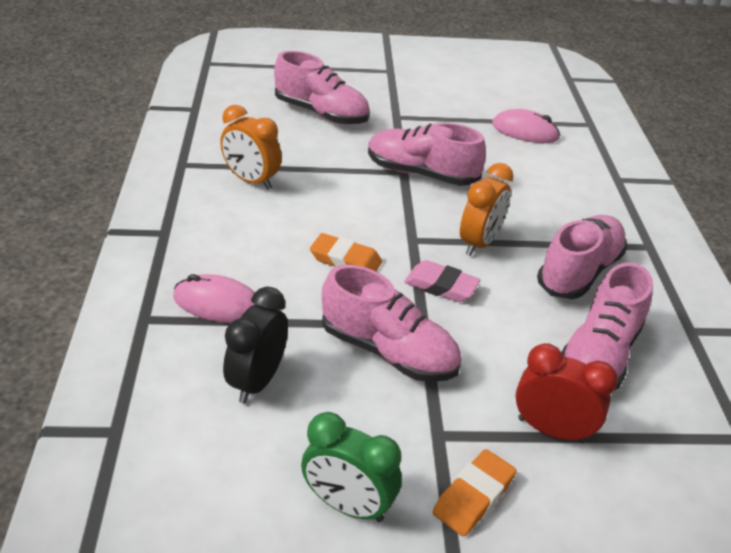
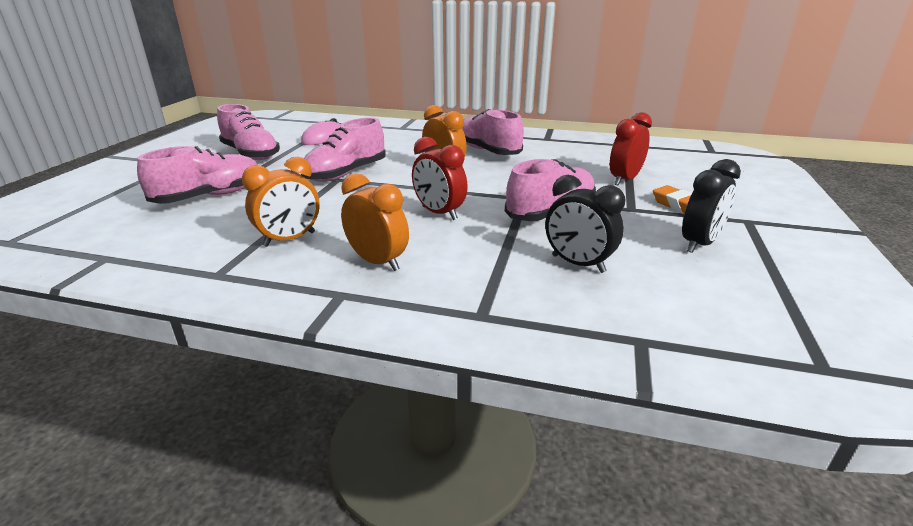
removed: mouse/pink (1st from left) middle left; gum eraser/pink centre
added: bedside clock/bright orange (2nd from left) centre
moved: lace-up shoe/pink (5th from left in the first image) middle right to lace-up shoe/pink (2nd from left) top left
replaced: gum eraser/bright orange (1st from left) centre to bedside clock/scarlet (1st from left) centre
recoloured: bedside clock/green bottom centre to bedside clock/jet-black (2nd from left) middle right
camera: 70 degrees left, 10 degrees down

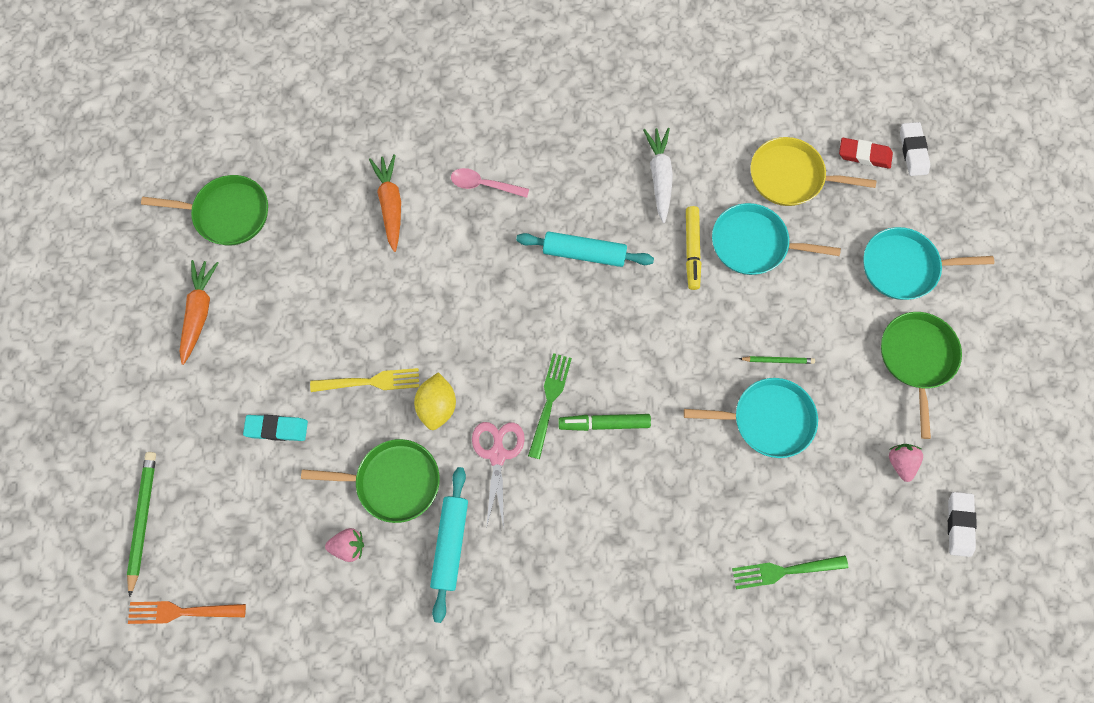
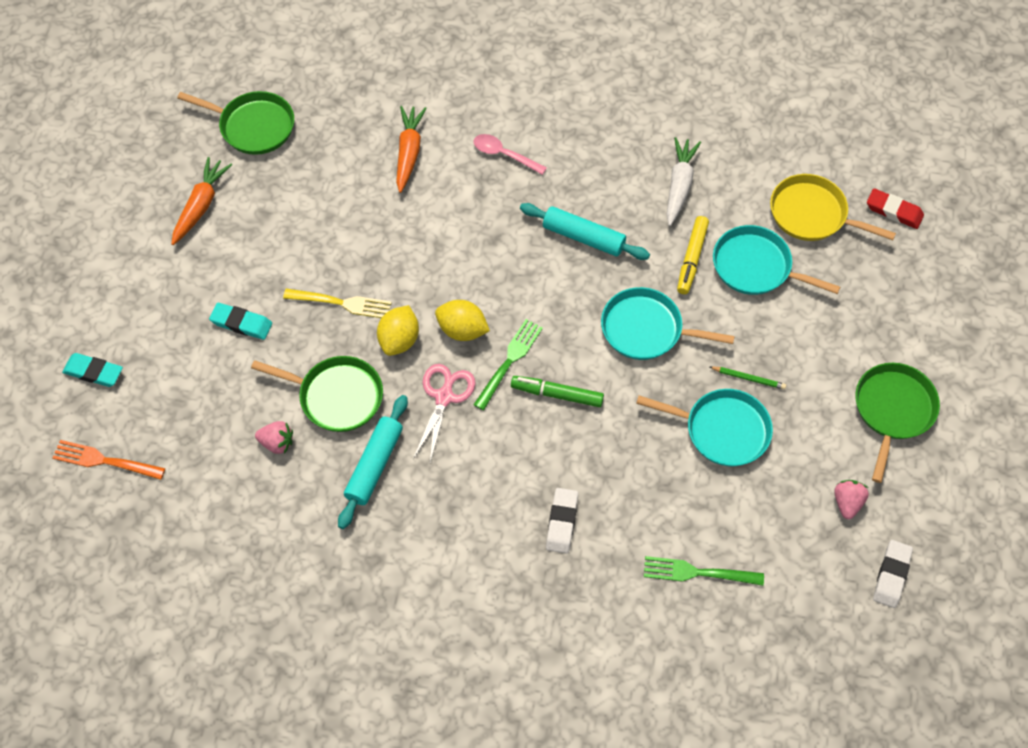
added: citrus fruit/golden (2nd from left) centre
moved: frying pan/teal (3rd from left in the first image) middle right to frying pan/teal (1st from left) centre; gum eraser/white (1st from left) top right to bottom centre
replaced: pencil/green (1st from left) bottom left to gum eraser/teal (1st from left) middle left
camera: 15 degrees right, 10 degrees down

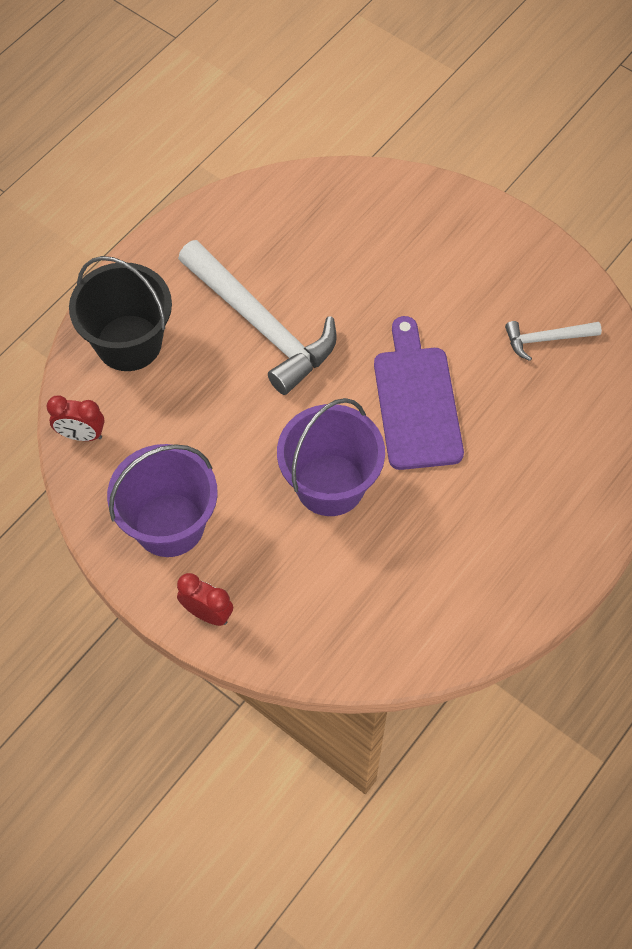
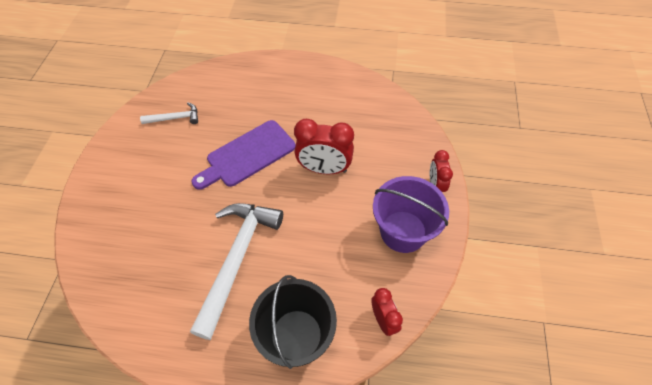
replaced: sand bucket/violet (2nd from left) centre to bedside clock/scarlet (1st from left) centre
turned: claw hammer/white (2nd from left in the first image) middle right = top left 60 degrees counterclockwise
camera: 120 degrees left, 5 degrees down

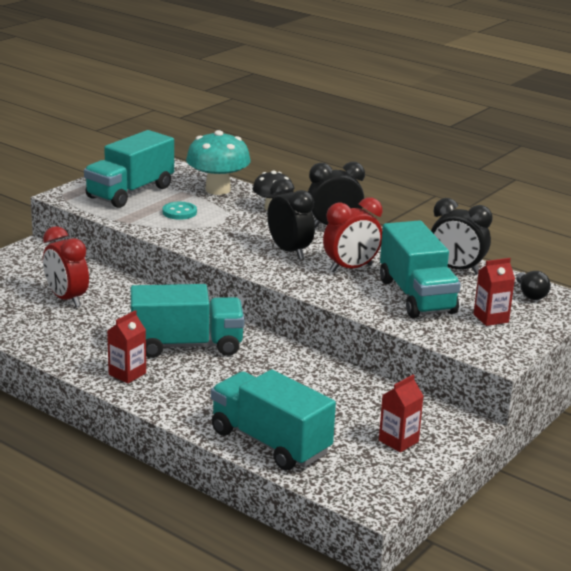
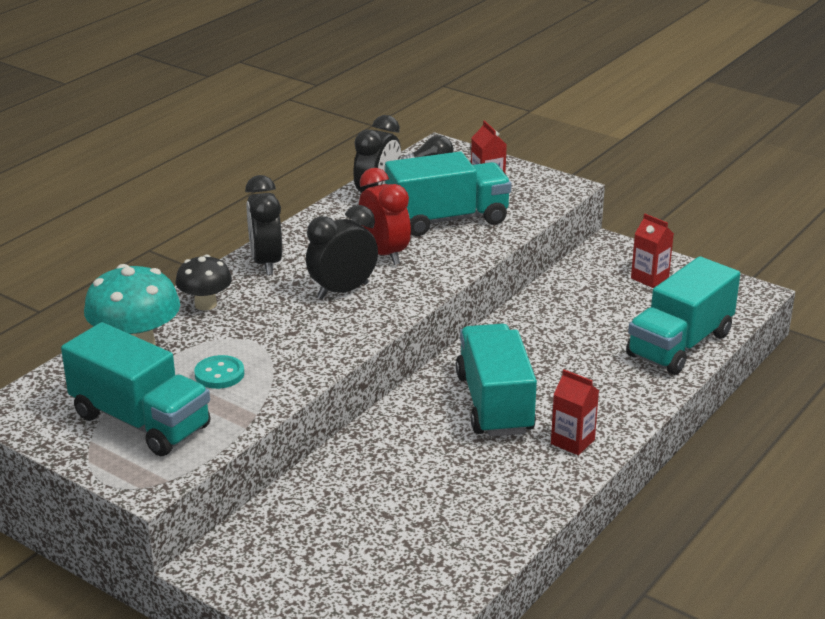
removed: bedside clock/scarlet (1st from left) middle left
camera: 90 degrees left, 5 degrees up

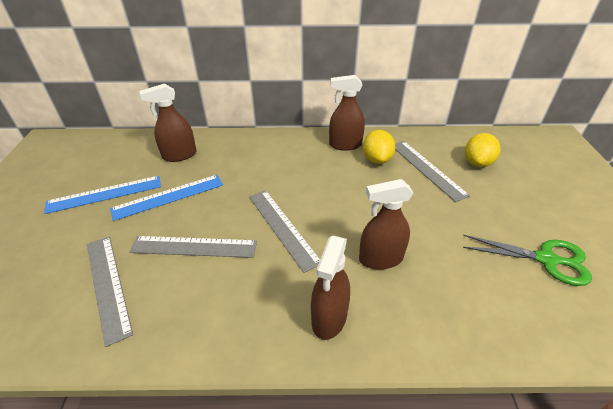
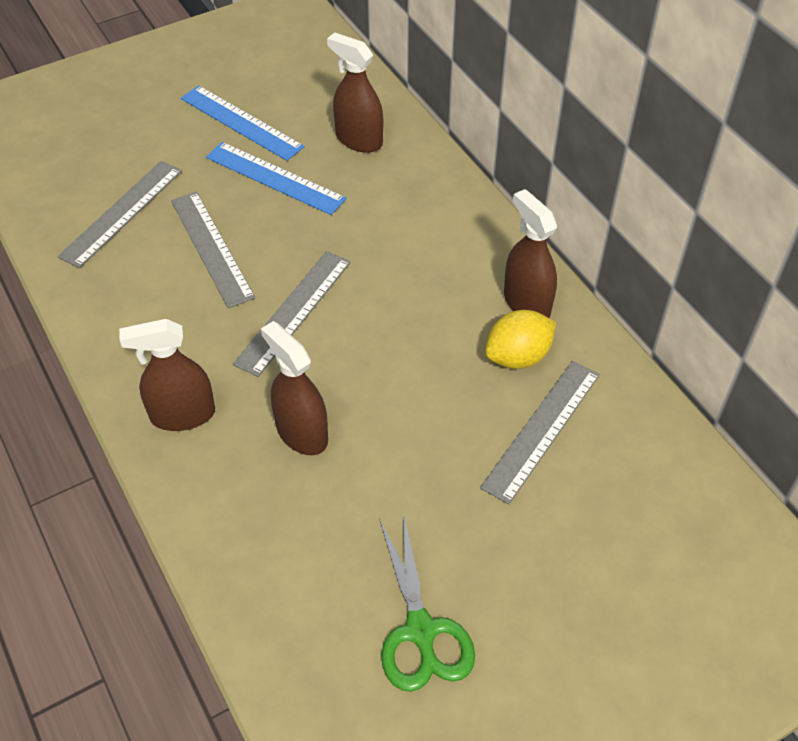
removed: citrus fruit/golden (2nd from left) middle right
camera: 60 degrees right, 10 degrees up

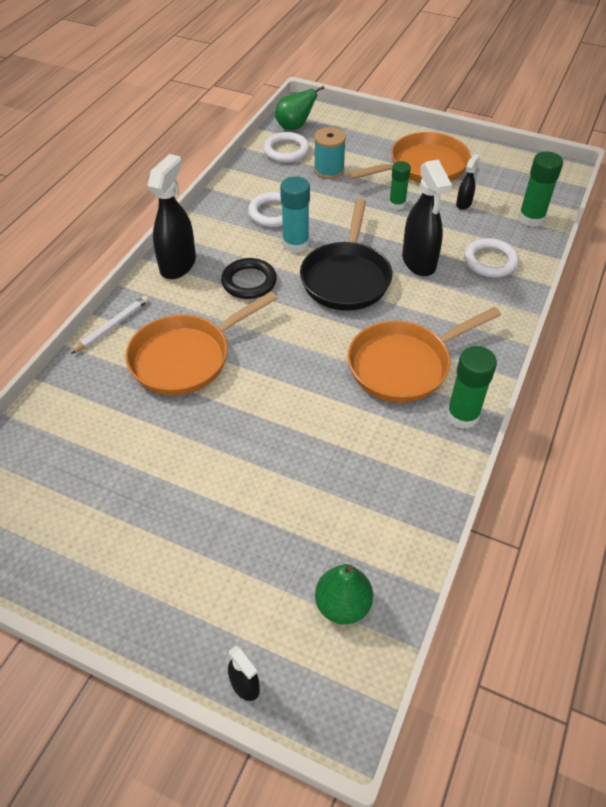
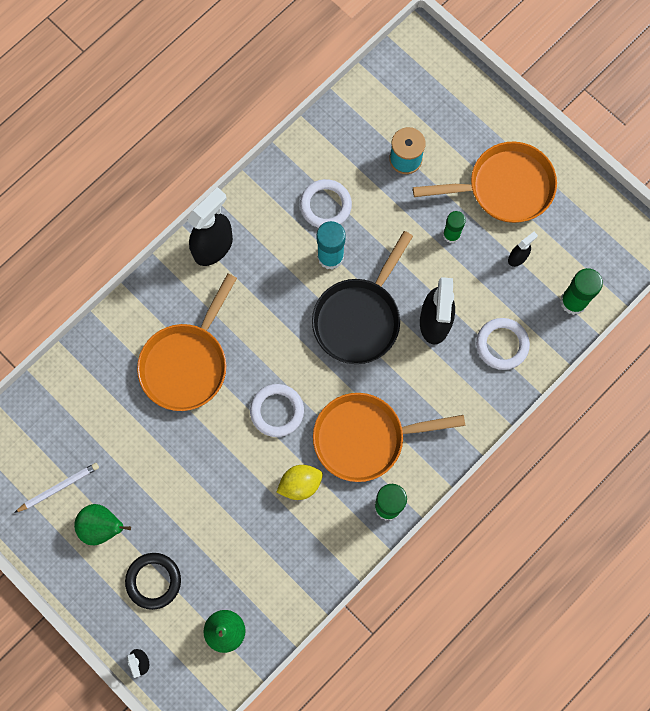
added: citrus fruit/golden bottom centre
moved: pencil/white middle left to bottom left; ring/jet-black centre to bottom left; ring/white (2nd from left in the first image) top centre to ring/white (1st from left) centre; pear fruit/green (1st from left) top centre to bottom left
turned: frying pan/bright orange (1st from left) middle left = middle left 45 degrees counterclockwise
camera: 20 degrees right, 25 degrees up

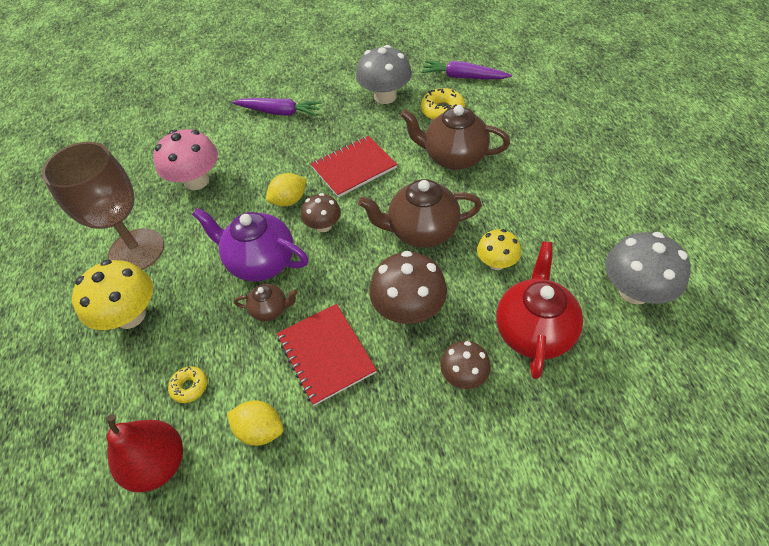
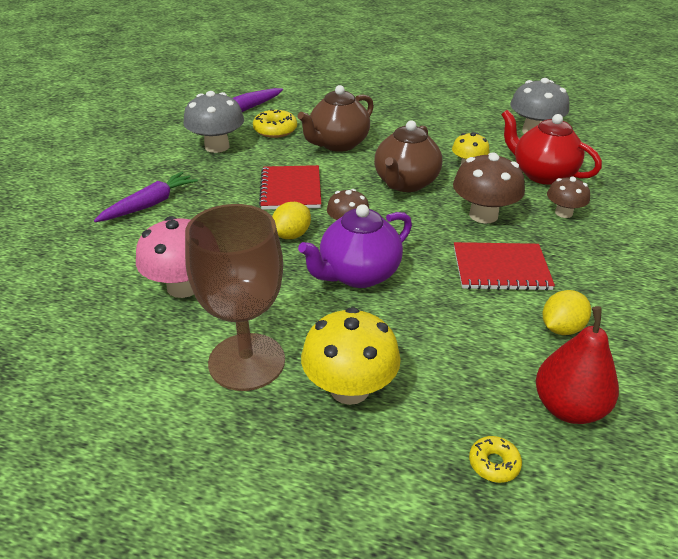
removed: teapot/russet (1st from left) centre
moved: glazed donut/golden (1st from left in the first image) bottom left to glazed donut/golden (2nd from left) bottom right
turned: citrus fruit/golden (2nd from left in the first image) centre = centre 45 degrees clockwise
camera: 65 degrees left, 15 degrees down

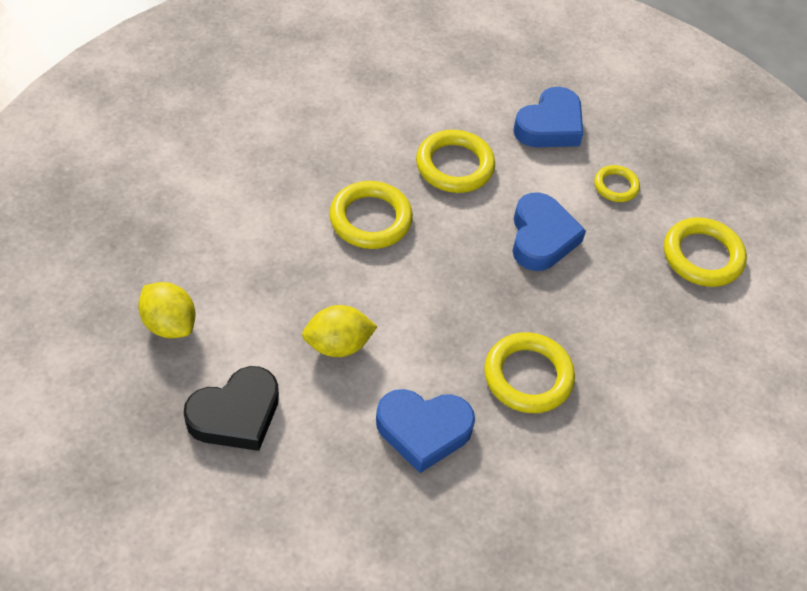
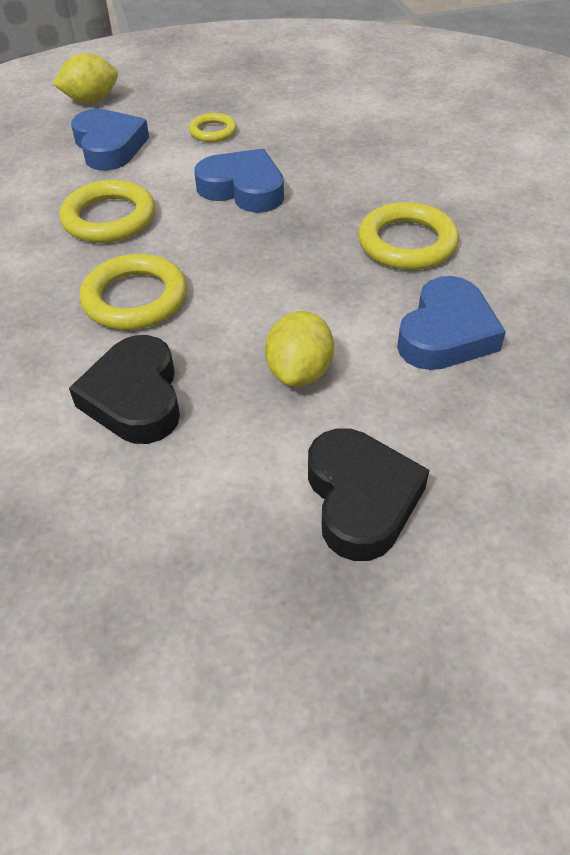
removed: ring/golden (5th from left) middle right
added: heart/jet-black (1st from left) middle left
moved: citrus fruit/golden (1st from left) middle left to top left
camera: 60 degrees left, 5 degrees down

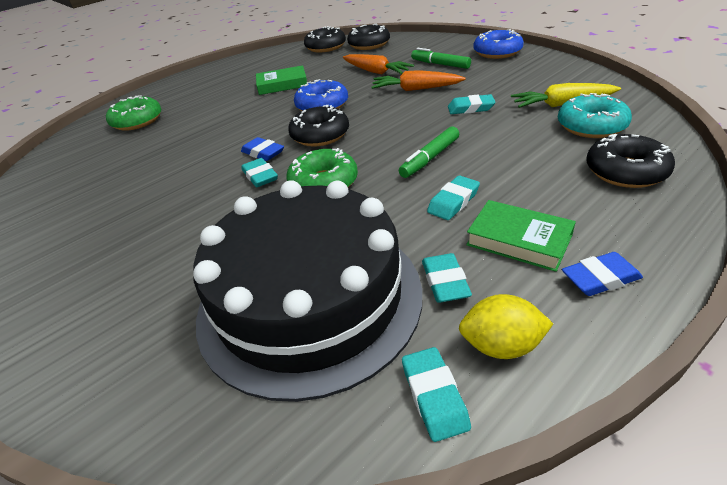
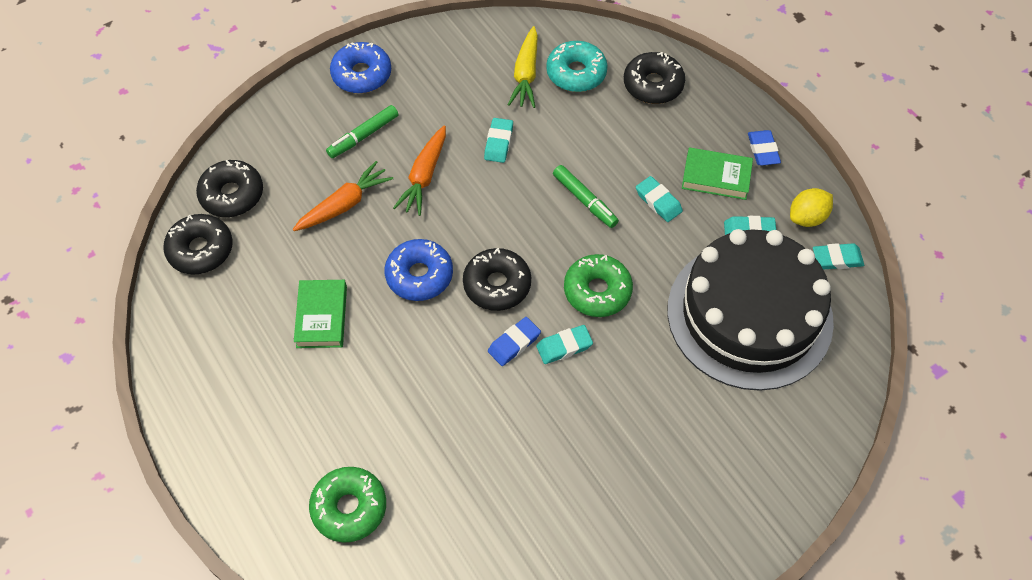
turned: citrus fruit/golden bottom right = middle right 45 degrees clockwise; hardcover/green (2nd from left) middle right = top right 60 degrees clockwise
camera: 85 degrees left, 20 degrees up

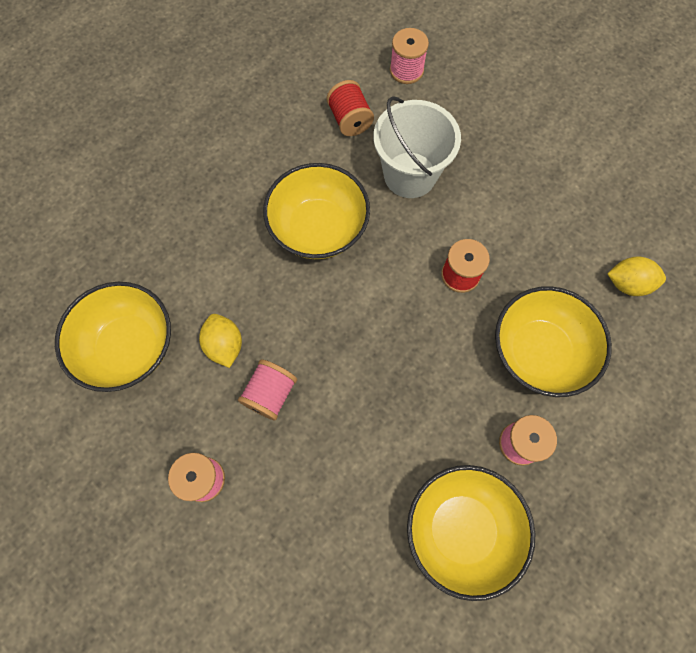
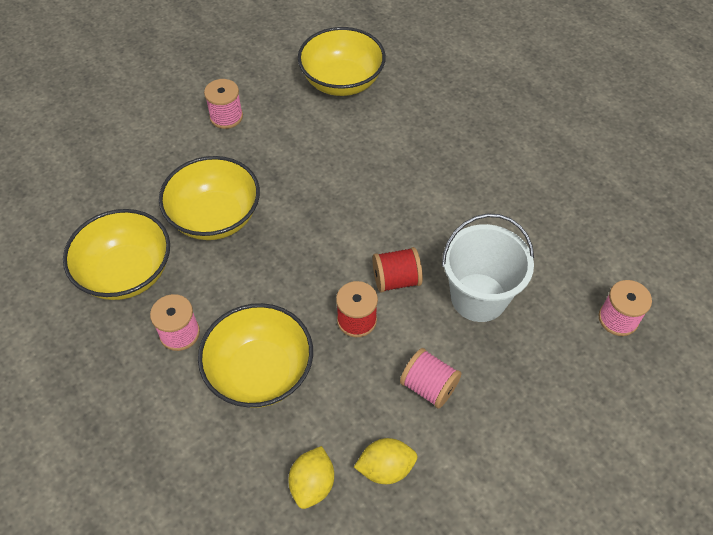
moved: citrus fruit/golden (1st from left in the first image) middle left to citrus fruit/golden (2nd from left) bottom centre; bobbin/pink (2nd from left in the first image) centre to bobbin/pink (3rd from left) bottom centre; serving bowl/golden (2nd from left) top centre to middle left; bobbin/scarlet (1st from left in the first image) top centre to bobbin/scarlet (2nd from left) centre
camera: 100 degrees right, 15 degrees down

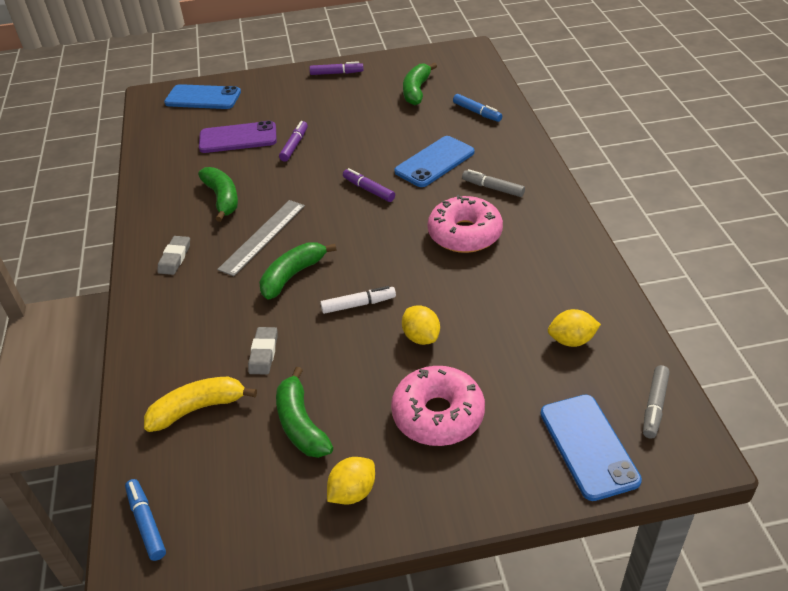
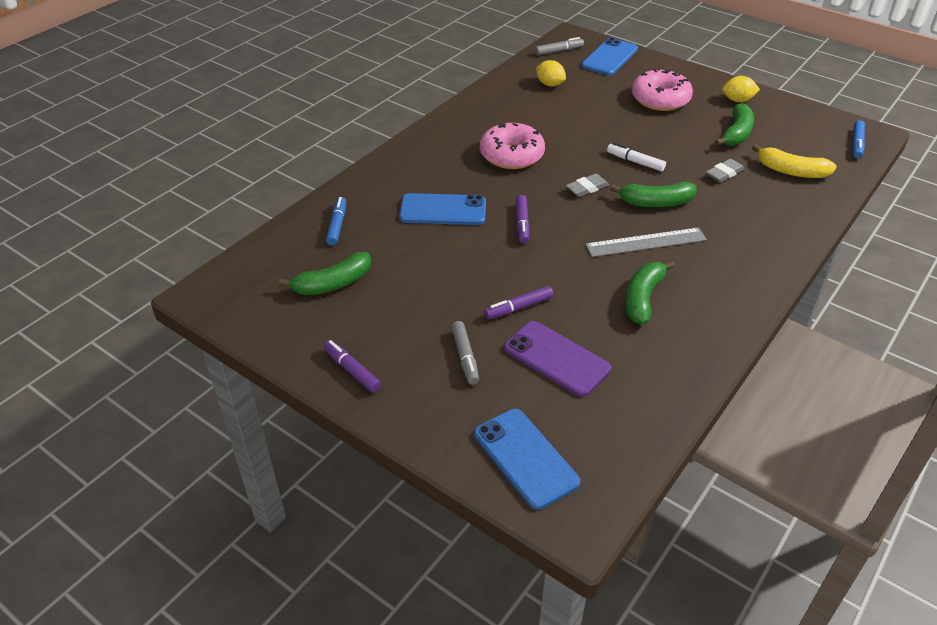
removed: citrus fruit/golden (2nd from left) centre
moved: gum eraser/grey (1st from left) middle left to top centre; felt pen/grey (1st from left) top centre to centre
camera: 135 degrees left, 0 degrees up

